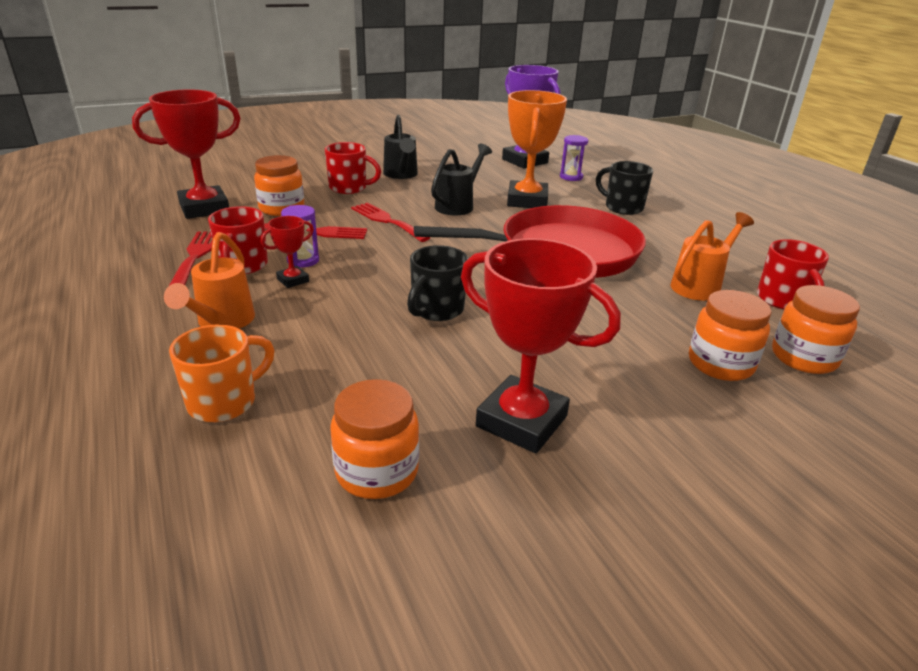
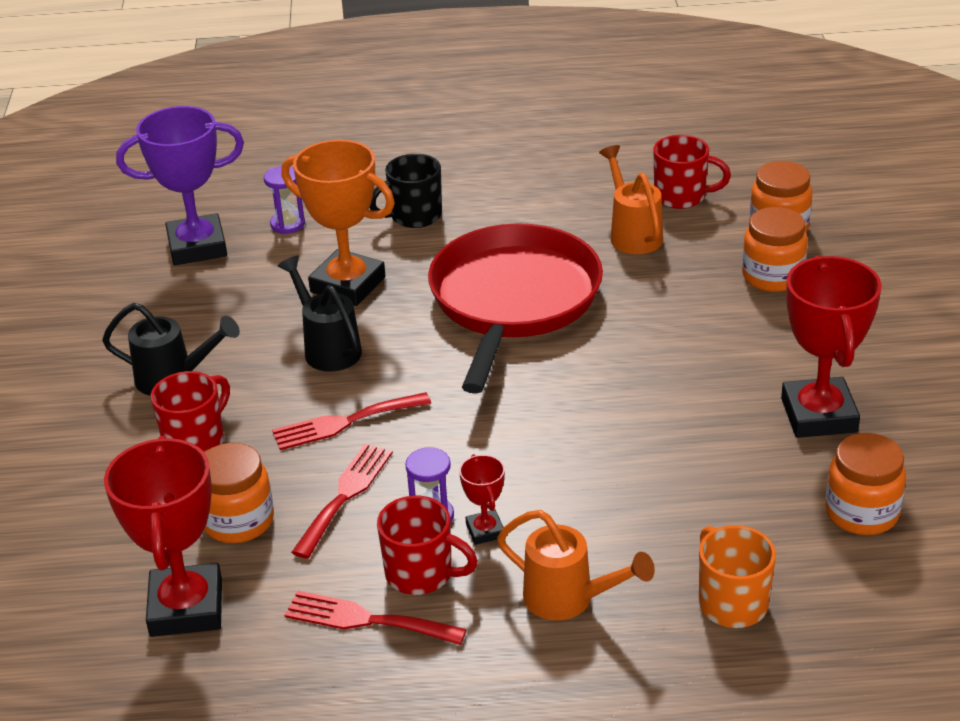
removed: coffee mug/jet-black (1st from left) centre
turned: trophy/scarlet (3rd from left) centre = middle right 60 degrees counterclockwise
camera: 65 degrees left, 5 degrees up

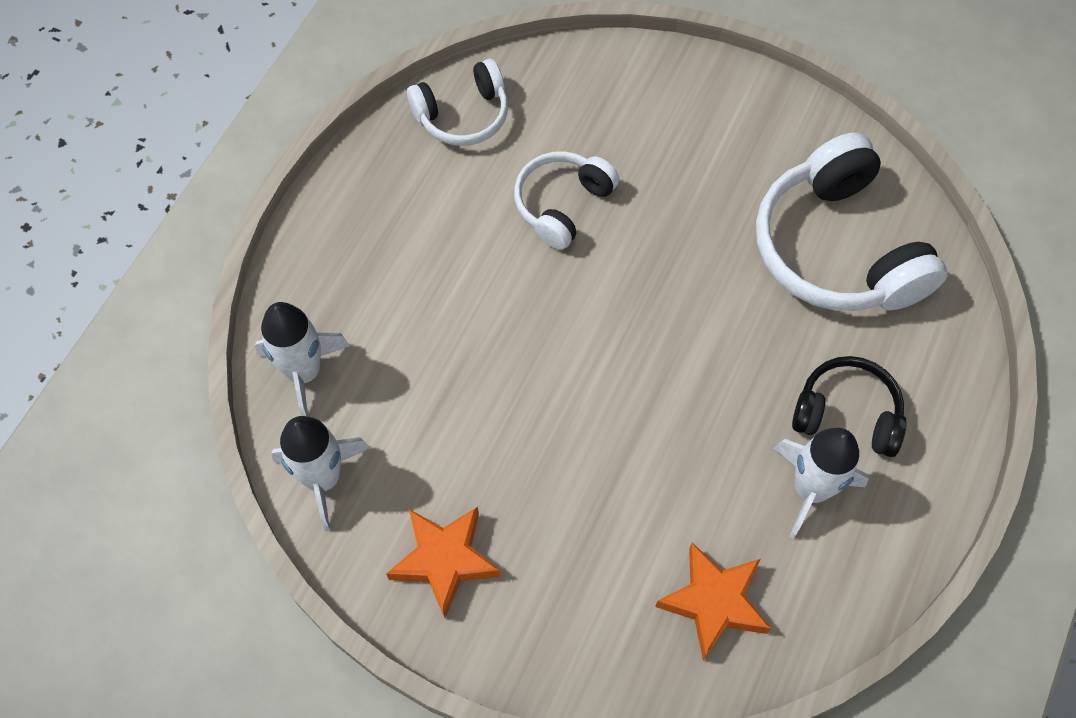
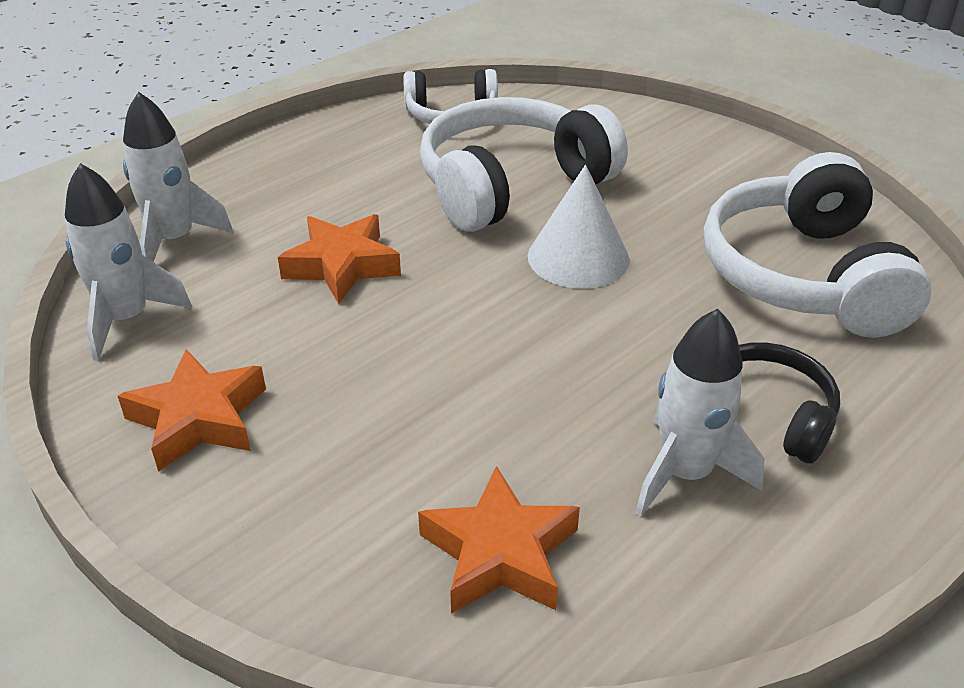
added: star shape/bright orange (2nd from left) centre; cone shape/white top centre
resized: headphones/white (2nd from left) top centre = top centre x1.76
camera: 20 degrees right, 25 degrees down

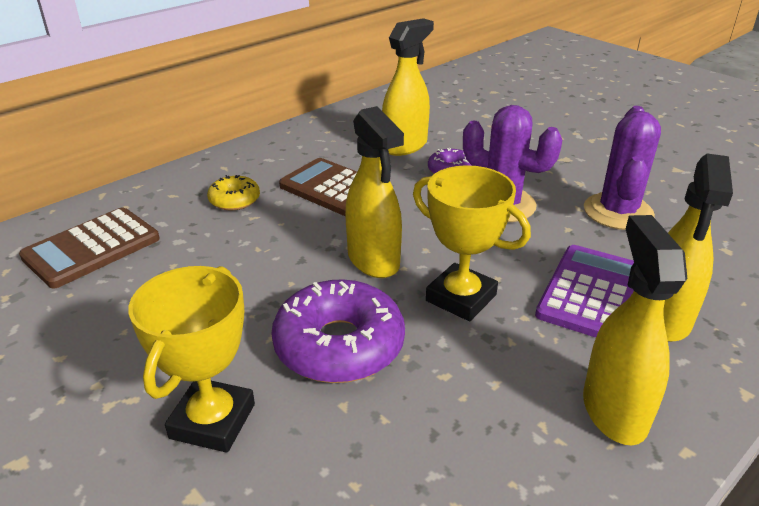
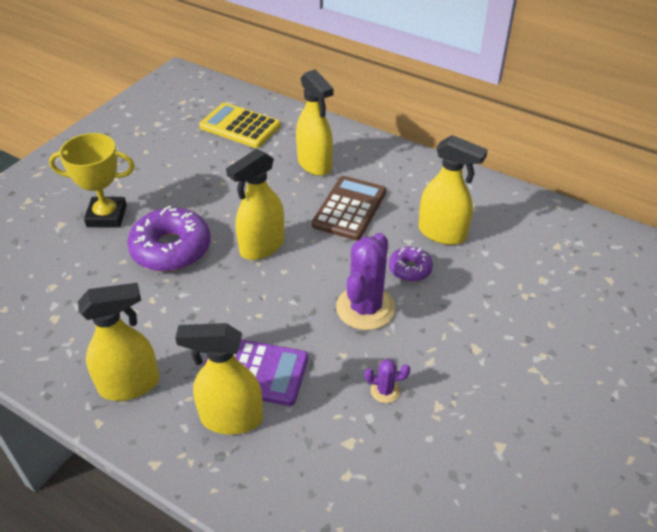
removed: trophy/golden (2nd from left) centre
replaced: glazed donut/golden middle left to spray cleaner/golden (4th from left) top centre
recoloured: pocket calculator/russet (1st from left) middle left to pocket calculator/golden top centre
resized: prickly plant/violet (2nd from left) top right = bottom centre x0.46
camera: 75 degrees right, 10 degrees up

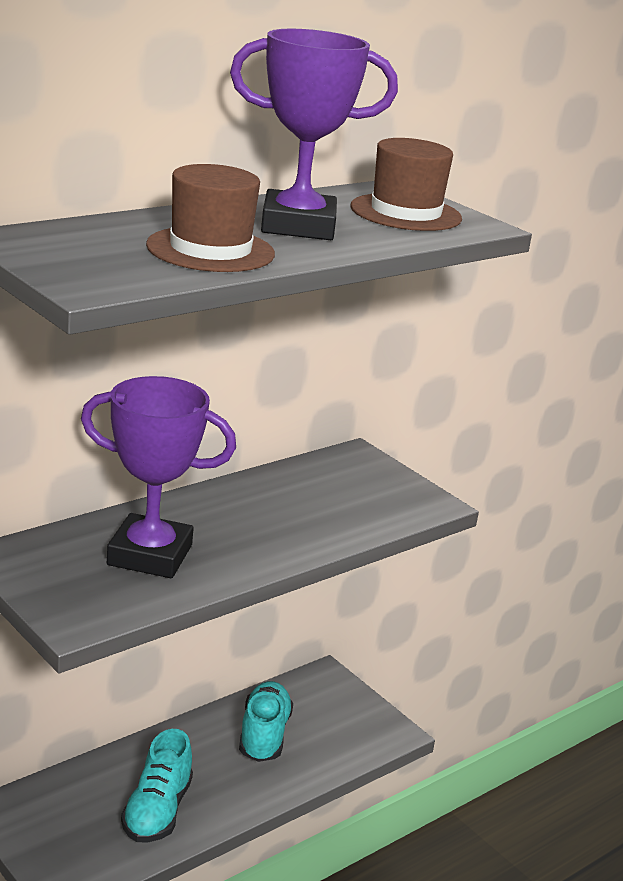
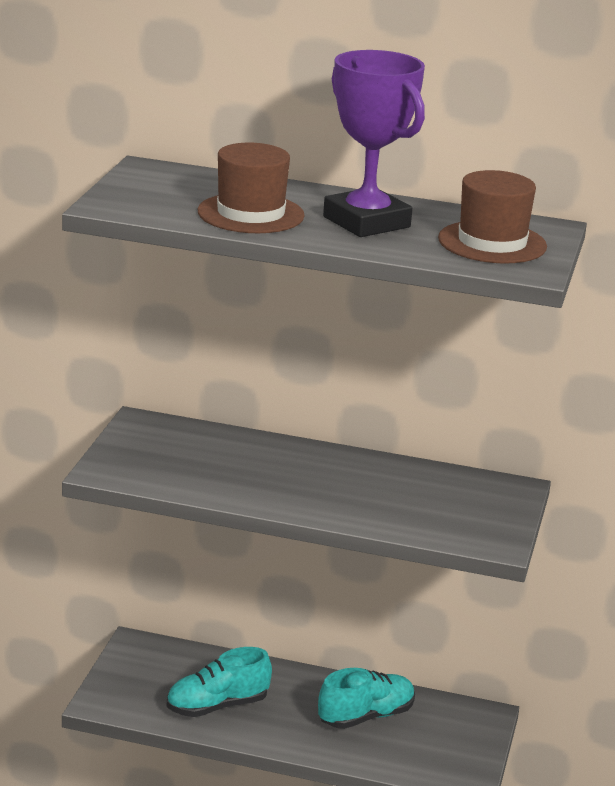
removed: trophy/violet (1st from left) middle left
camera: 55 degrees right, 0 degrees up

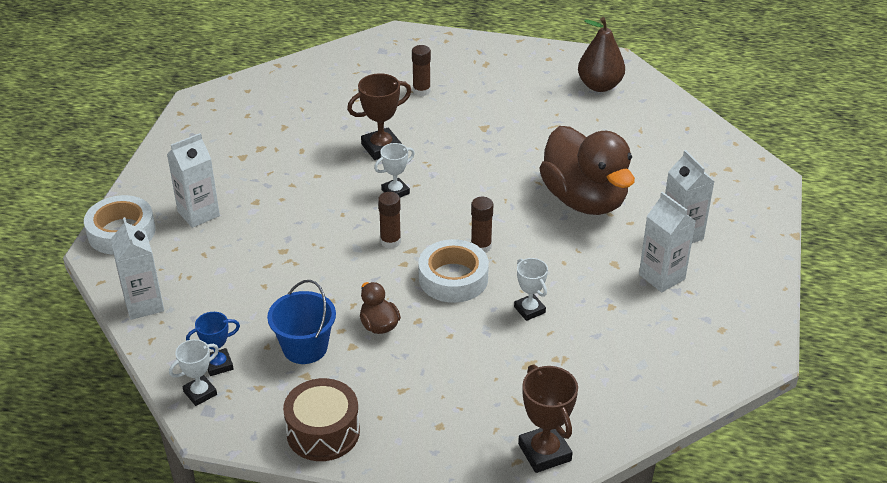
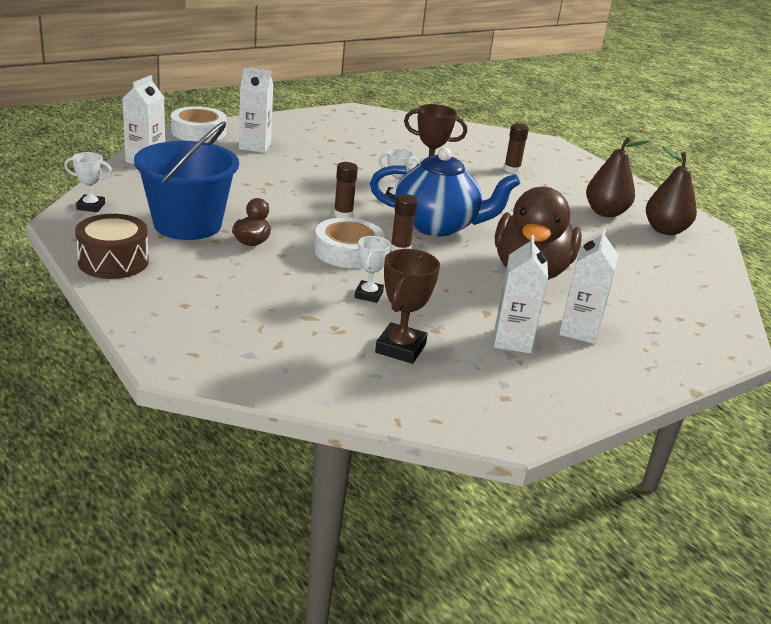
removed: trophy/royal blue bottom left
added: teapot/royal blue top centre; pear fruit/russet (1st from left) top right
moved: trophy/russet (2nd from left in the first image) bottom centre to trophy/russet (1st from left) centre
resized: sand bucket/royal blue bottom centre = top left x1.63
camera: 40 degrees right, 10 degrees down

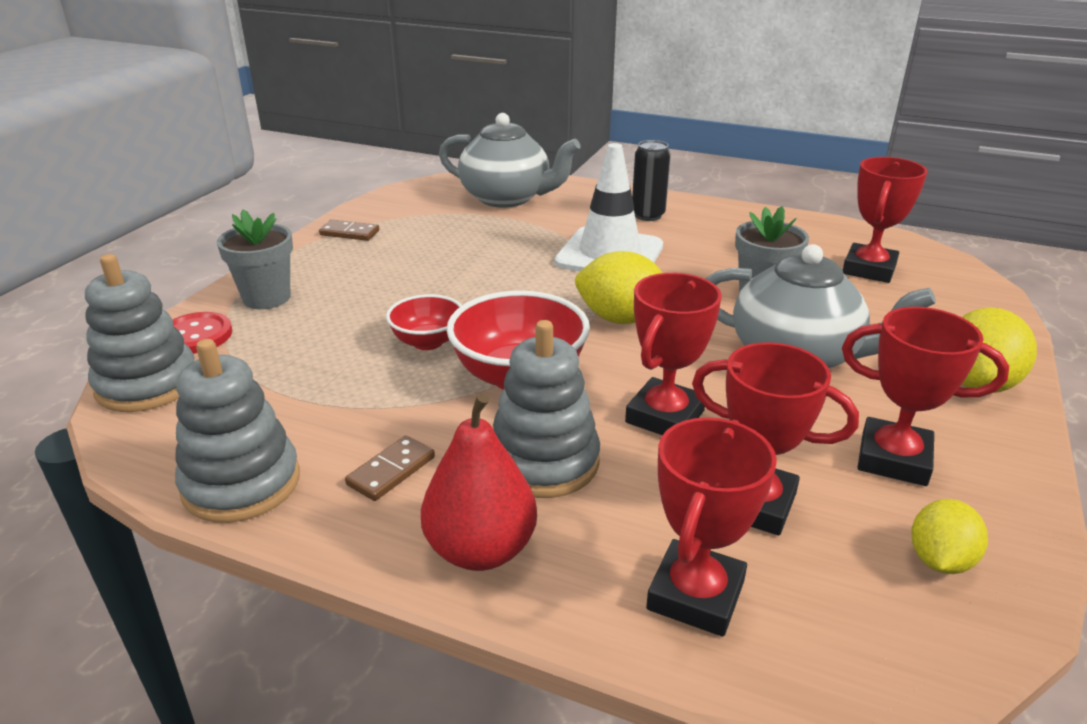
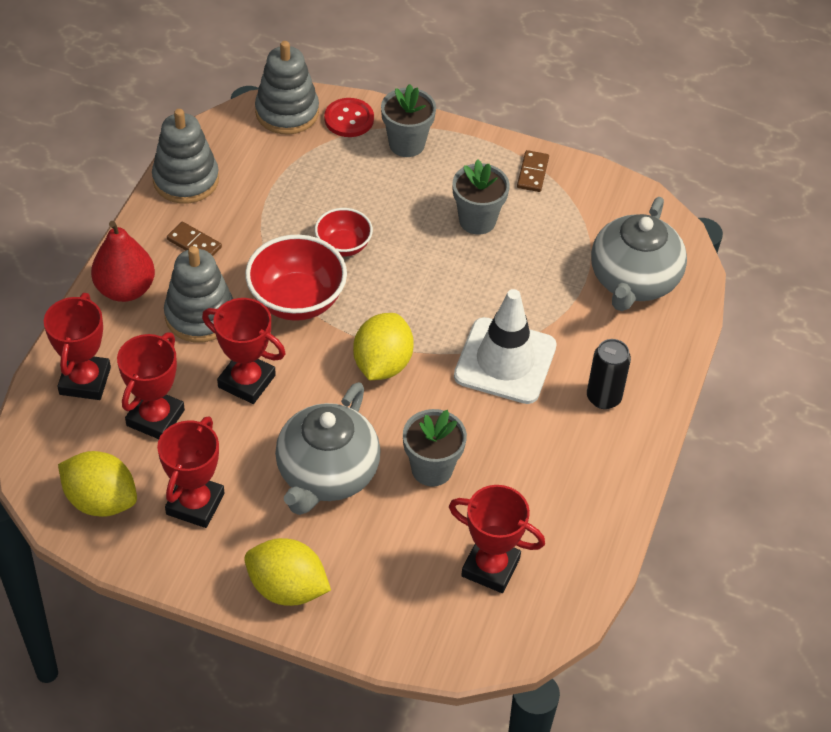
added: potted plant/grey (3rd from left) top centre
turned: trophy/scarlet (2nd from left in the first image) bottom centre = middle left 75 degrees clockwise
resized: citrus fruit/golden (2nd from left in the first image) bottom right = middle left x1.57
camera: 85 degrees right, 20 degrees up

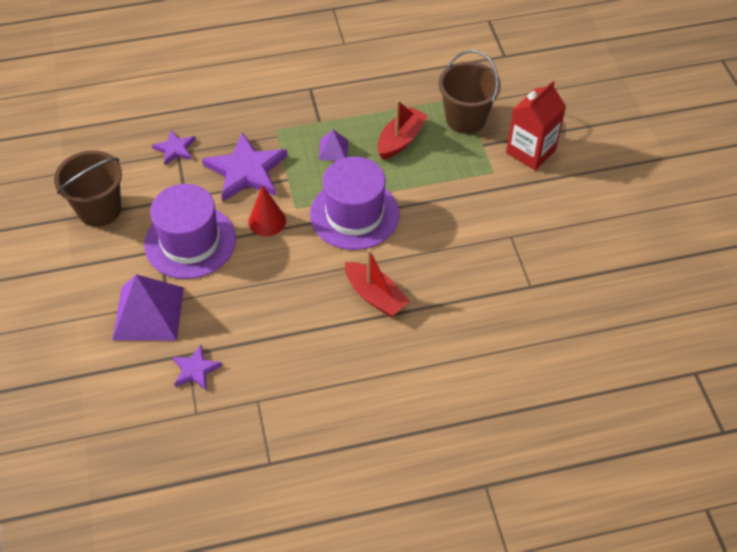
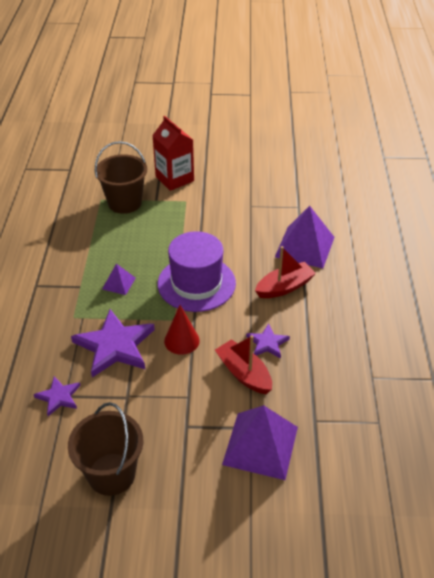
removed: top hat/violet (1st from left) middle left
added: pyramid/violet (3rd from left) middle right
moved: star shape/violet (2nd from left in the first image) middle left to star shape/violet (3rd from left) centre; sailboat/scarlet (2nd from left in the first image) top centre to sailboat/scarlet (1st from left) centre
camera: 75 degrees left, 10 degrees down

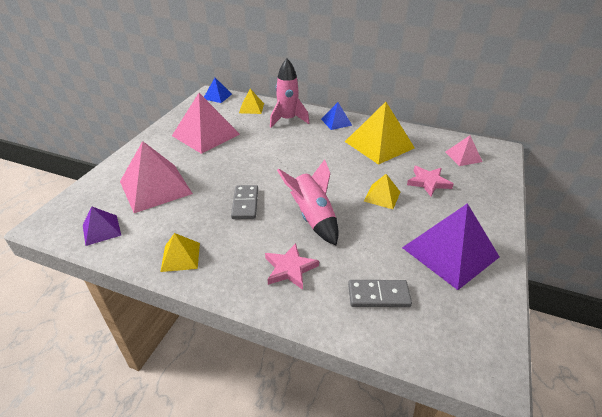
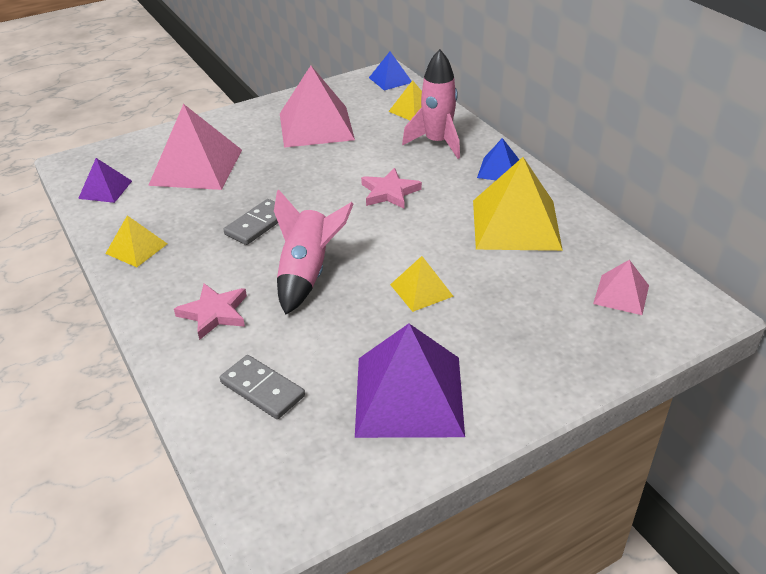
moved: star shape/pink (2nd from left) middle right to top centre
camera: 40 degrees right, 0 degrees up

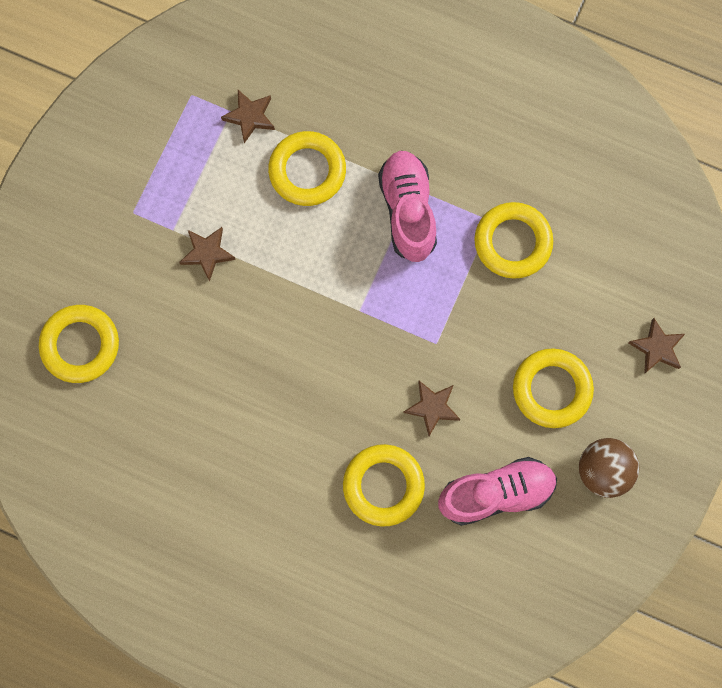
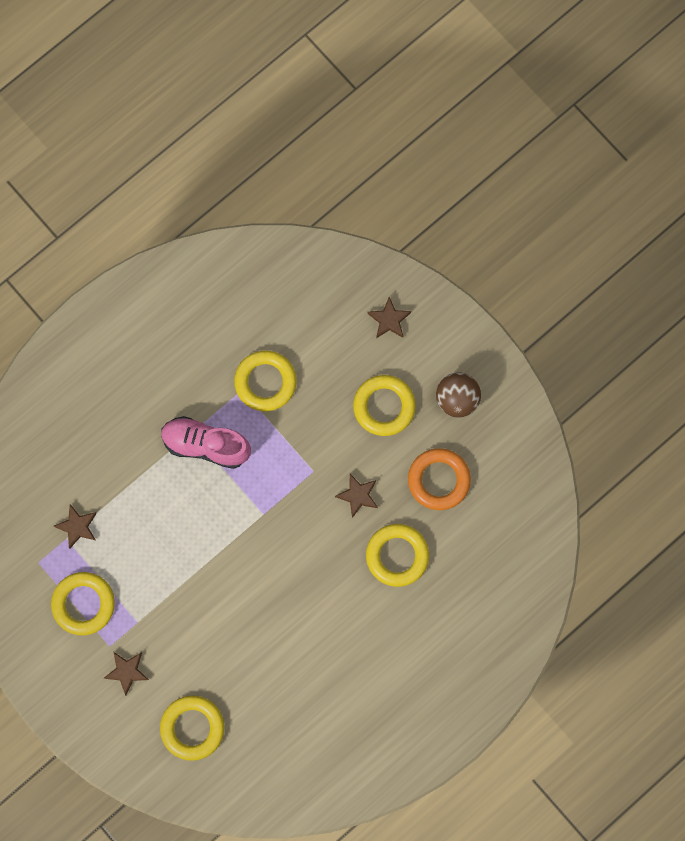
moved: star shape/russet (1st from left in the first image) middle left to star shape/russet (2nd from left) bottom left; ring/golden (2nd from left in the first image) top centre to ring/golden (1st from left) bottom left
replaced: lace-up shoe/pink (2nd from left) bottom right to ring/bright orange centre
camera: 65 degrees left, 0 degrees up

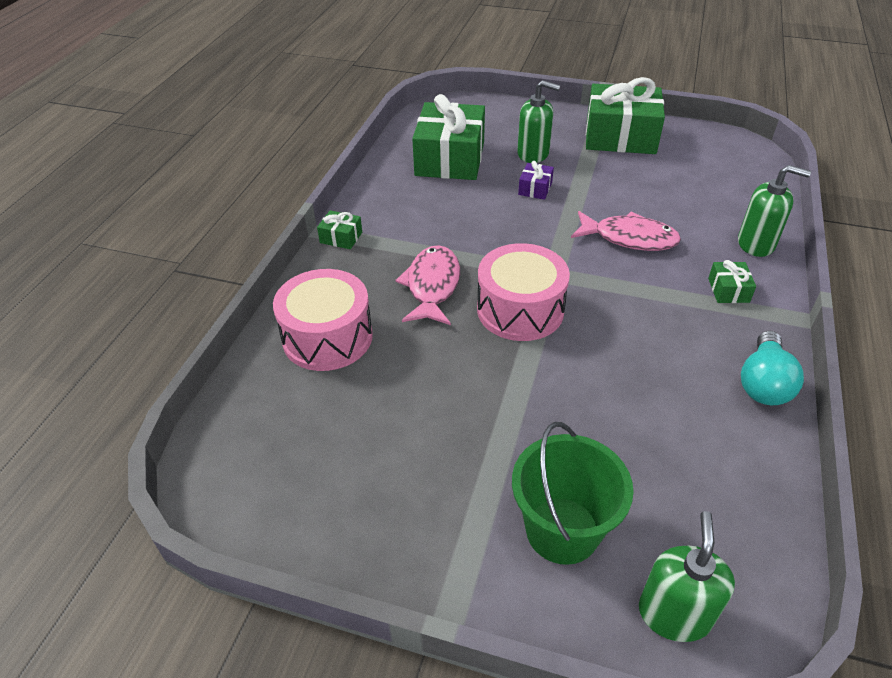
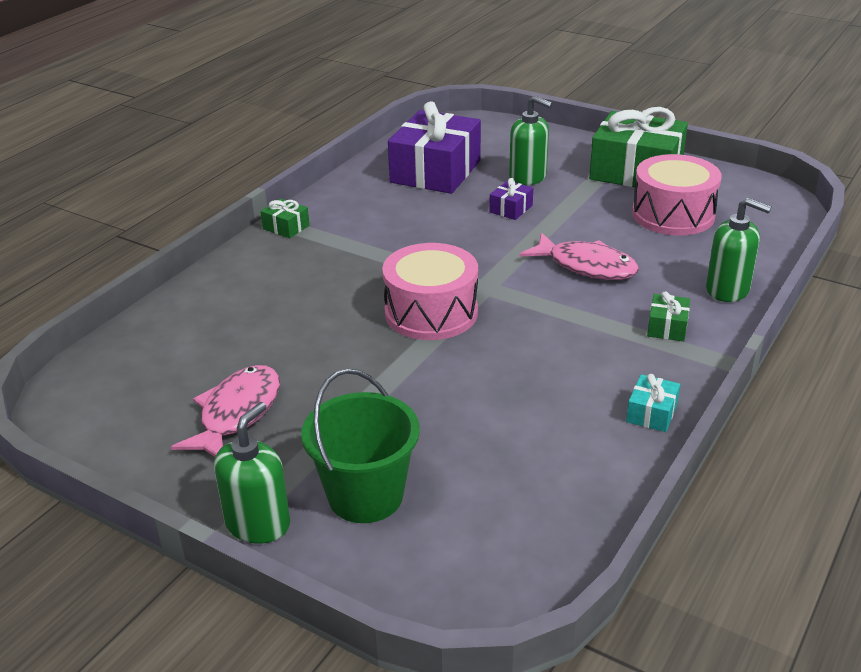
moved: snare drum/pink (1st from left in the first image) centre to snare drum/pink (2nd from left) top right; fish/pink (1st from left) centre to middle left; soap pump/green (2nd from left in the first image) bottom right to soap pump/green (1st from left) bottom left
replaced: lightbulb/teal middle right to gift/teal middle right
recoloured: gift/green (2nd from left) top centre to gift/violet (1st from left) top centre
camera: 15 degrees right, 10 degrees down

